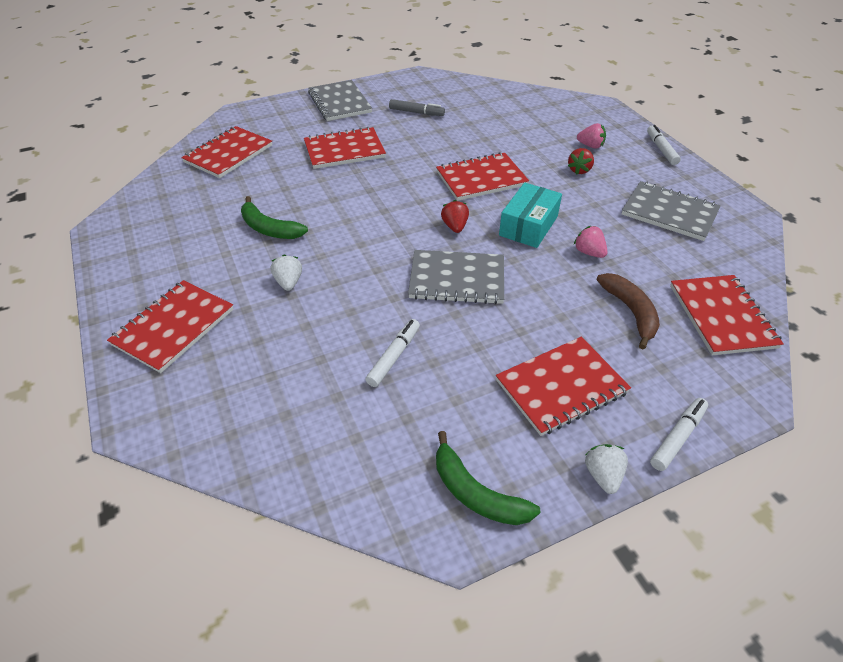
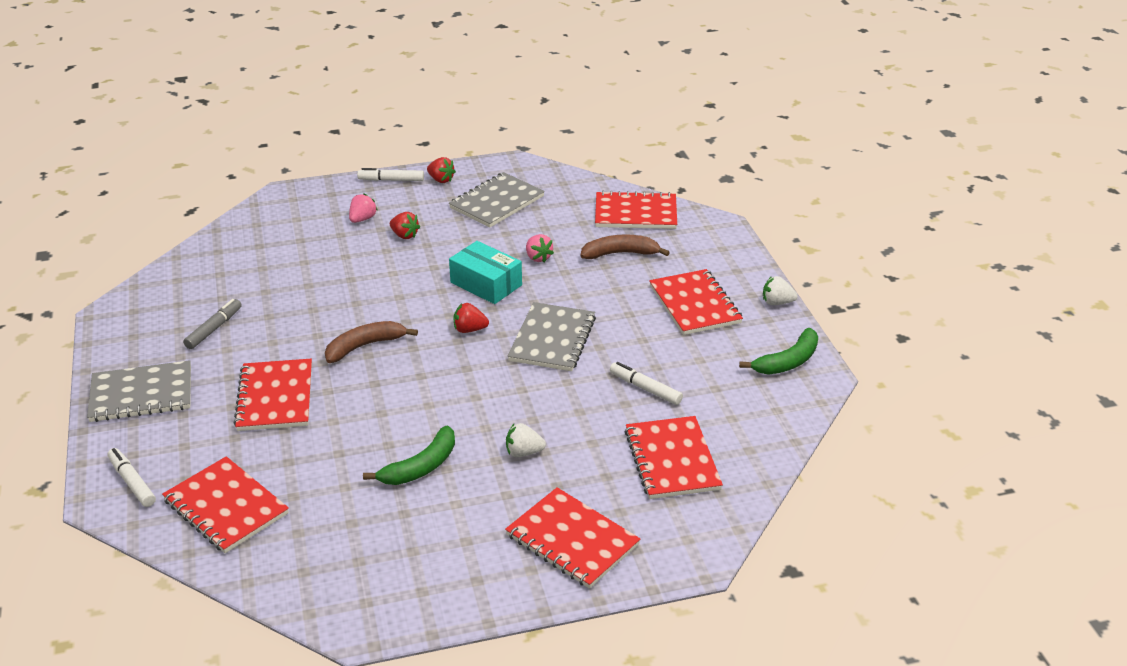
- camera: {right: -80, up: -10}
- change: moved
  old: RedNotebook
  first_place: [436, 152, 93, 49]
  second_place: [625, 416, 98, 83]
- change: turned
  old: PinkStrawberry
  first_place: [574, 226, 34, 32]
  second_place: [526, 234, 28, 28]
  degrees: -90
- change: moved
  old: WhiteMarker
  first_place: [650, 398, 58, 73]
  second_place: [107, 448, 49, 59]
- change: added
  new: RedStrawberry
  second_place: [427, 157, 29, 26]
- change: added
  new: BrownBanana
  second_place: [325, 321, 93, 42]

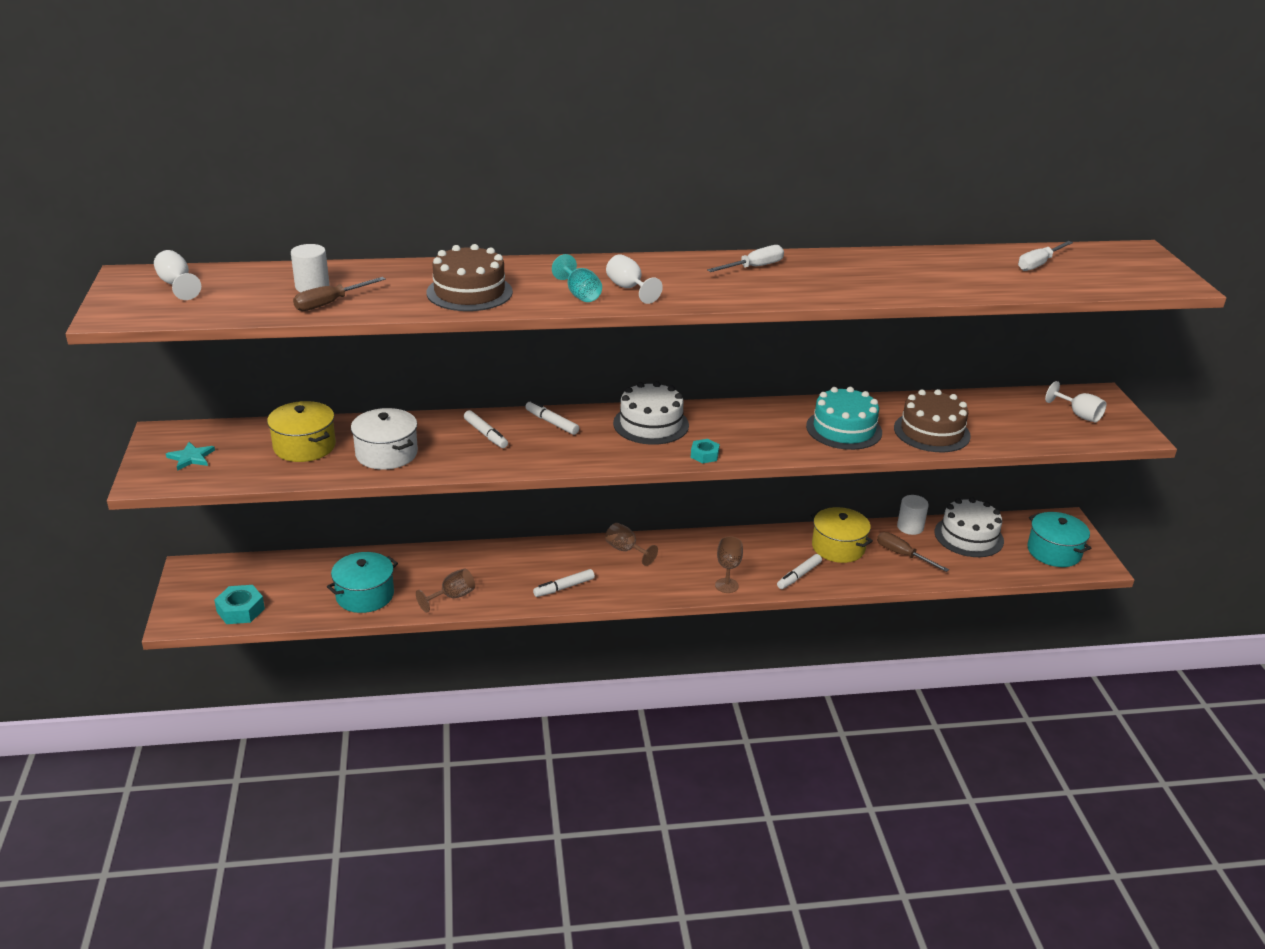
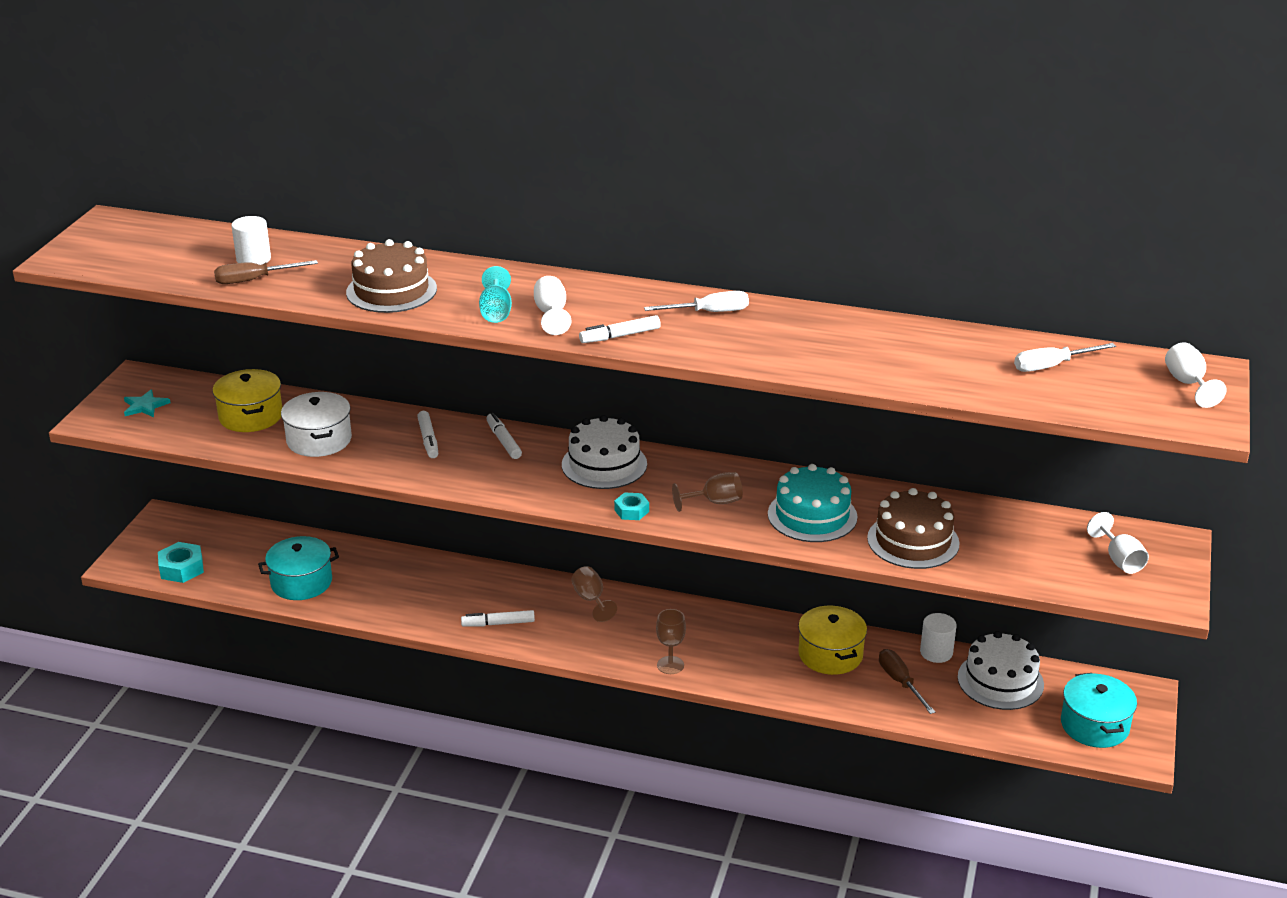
- camera: {right: 25, up: 0}
- change: moved
  old: WhiteGoblet
  first_place: [154, 250, 47, 50]
  second_place: [1165, 342, 61, 66]
- change: moved
  old: WhiteMarker
  first_place: [777, 554, 45, 35]
  second_place: [579, 315, 82, 28]
- change: moved
  old: BrownGoblet
  first_place: [416, 568, 59, 44]
  second_place: [672, 472, 71, 40]

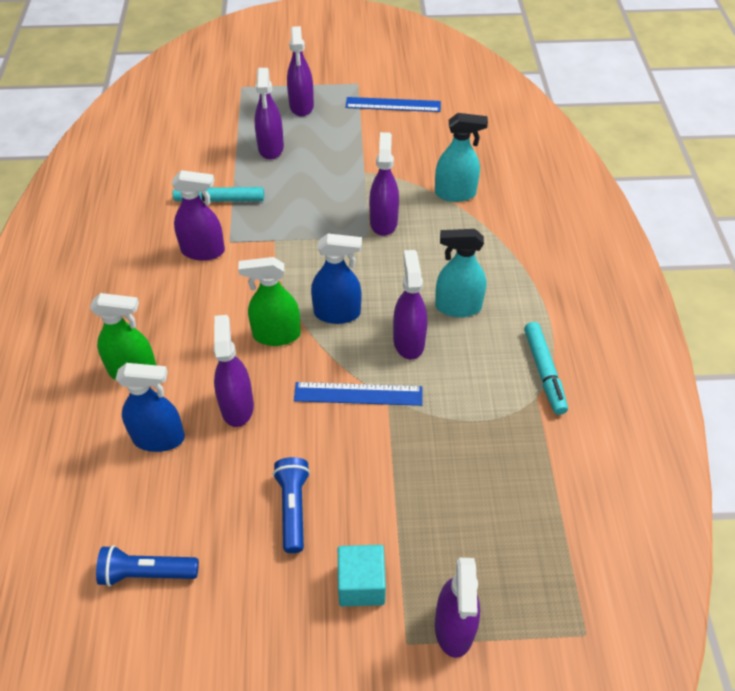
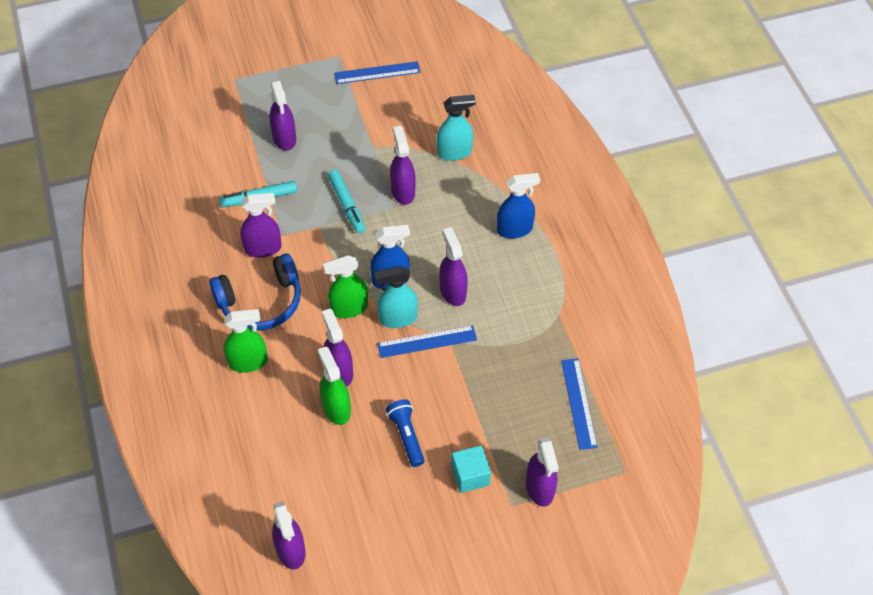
- camera: {right: -15, up: 5}
- change: moved
  old: PurpleSprayBottle
  first_place: [287, 26, 27, 91]
  second_place: [272, 501, 34, 68]
- change: moved
  old: TurquoiseSprayBottle
  first_place: [435, 229, 51, 88]
  second_place: [374, 266, 44, 62]
- change: moved
  old: TurquoiseMarker
  first_place: [524, 322, 44, 93]
  second_place: [328, 170, 37, 64]
- change: moved
  old: BlueSprayBottle
  first_place: [116, 363, 69, 89]
  second_place: [497, 173, 43, 66]
- change: removed
  old: BlueFlashlight
  first_place: [96, 545, 103, 42]
- change: added
  new: BlueHeadphones
  second_place: [209, 253, 92, 77]
- change: added
  new: GreenSprayBottle
  second_place: [318, 347, 33, 78]
- change: added
  new: BlueRuler
  second_place: [561, 358, 37, 92]

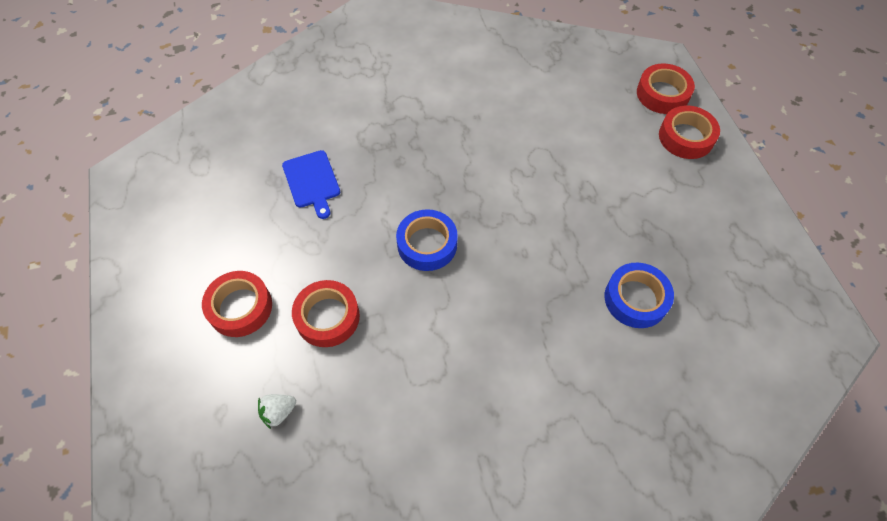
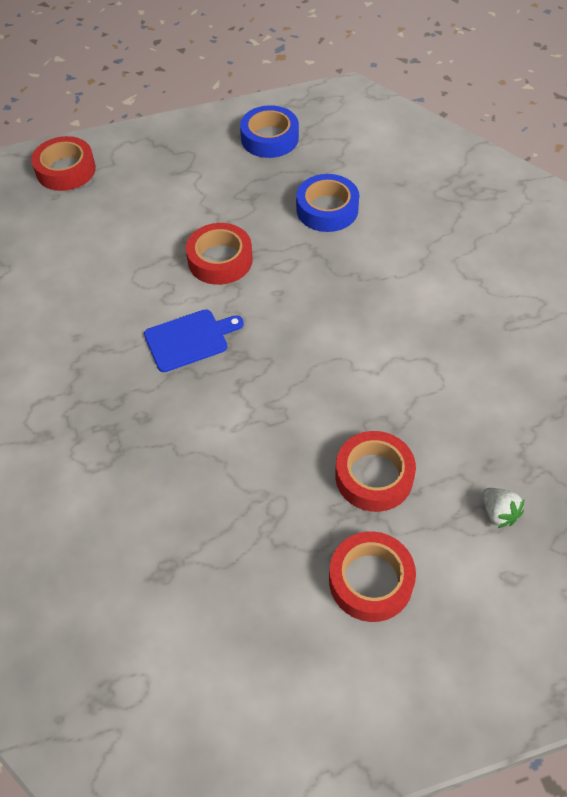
- camera: {right: -90, up: -5}
- change: moved
  old: RedTape
  first_place: [659, 105, 61, 54]
  second_place: [186, 223, 67, 62]
- change: moved
  old: BlueCuttingBoard
  first_place: [282, 150, 58, 69]
  second_place: [144, 309, 100, 63]
- change: moved
  old: BlueTape
  first_place: [396, 209, 62, 62]
  second_place: [240, 105, 59, 53]

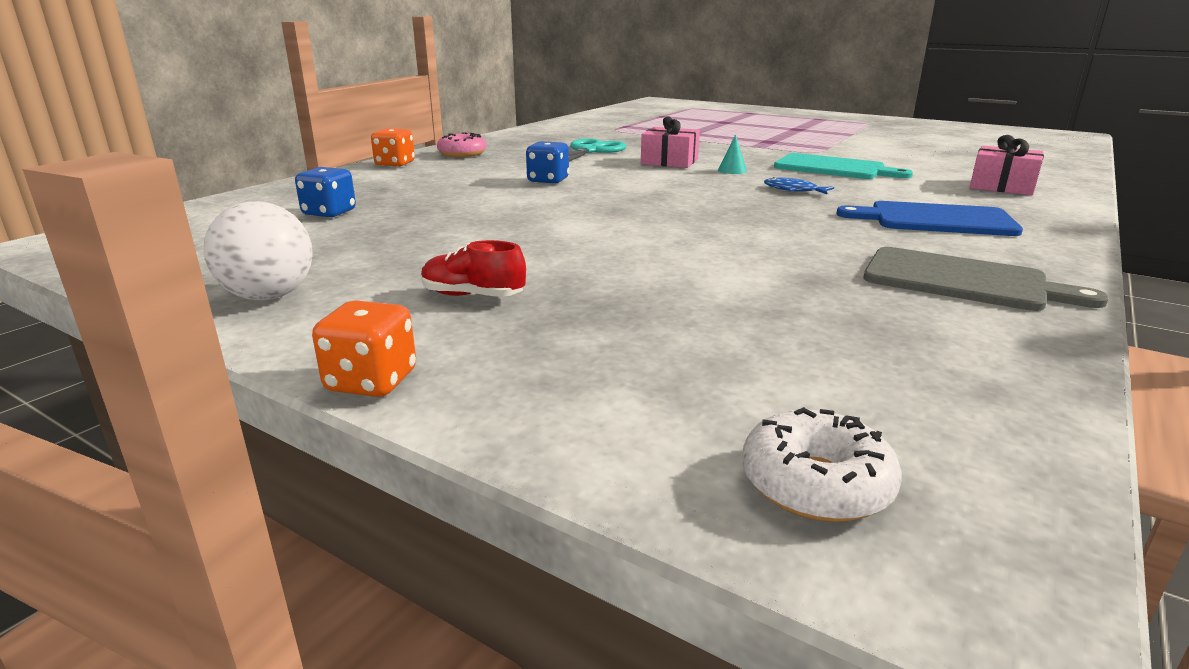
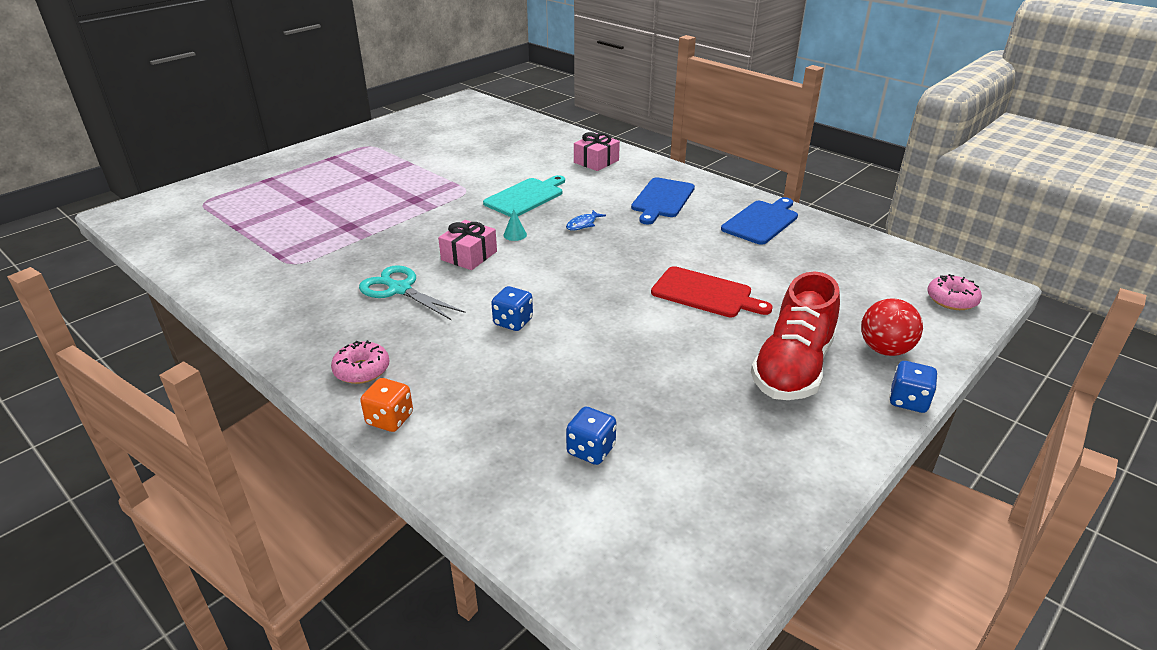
- camera: {right: -80, up: 10}
- change: removed
  old: WhiteBall
  first_place: [203, 201, 110, 99]
- change: resized
  old: RedShoe
  first_place: [421, 240, 105, 57]
  second_place: [751, 272, 89, 128]
  factor: 2.21
- change: recoloured
  old: GreyCuttingBoard
  new: BlueCuttingBoard
  first_place: [864, 247, 245, 64]
  second_place: [721, 197, 77, 48]
- change: recoloured
  old: OrangeDice
  new: BlueDice
  first_place: [312, 300, 104, 97]
  second_place: [889, 361, 49, 52]
- change: recoloured
  old: WhiteDonut
  new: PinkDonut
  first_place: [742, 407, 160, 115]
  second_place: [927, 274, 55, 36]
- change: added
  new: RedCuttingBoard
  second_place: [651, 266, 122, 51]
- change: added
  new: RedBall
  second_place: [861, 298, 62, 58]

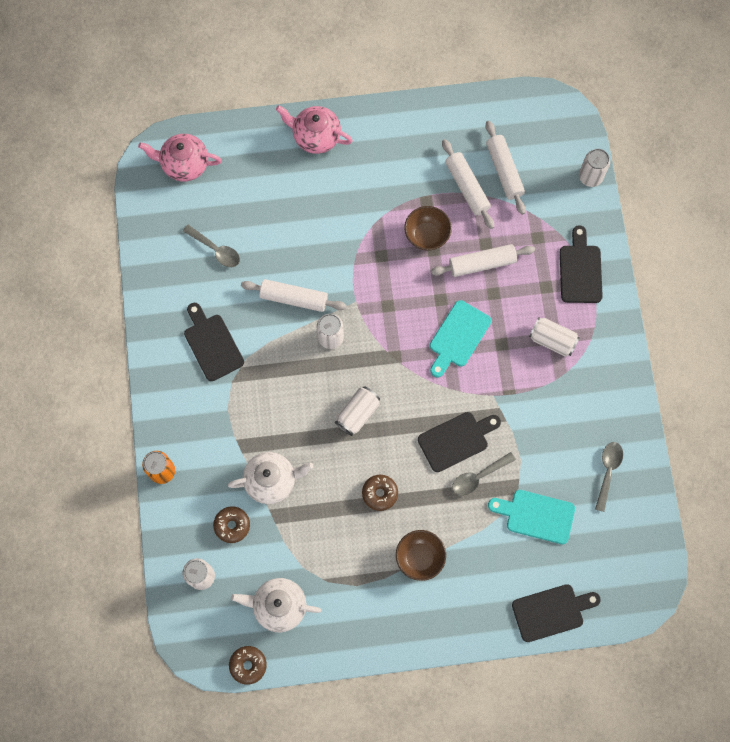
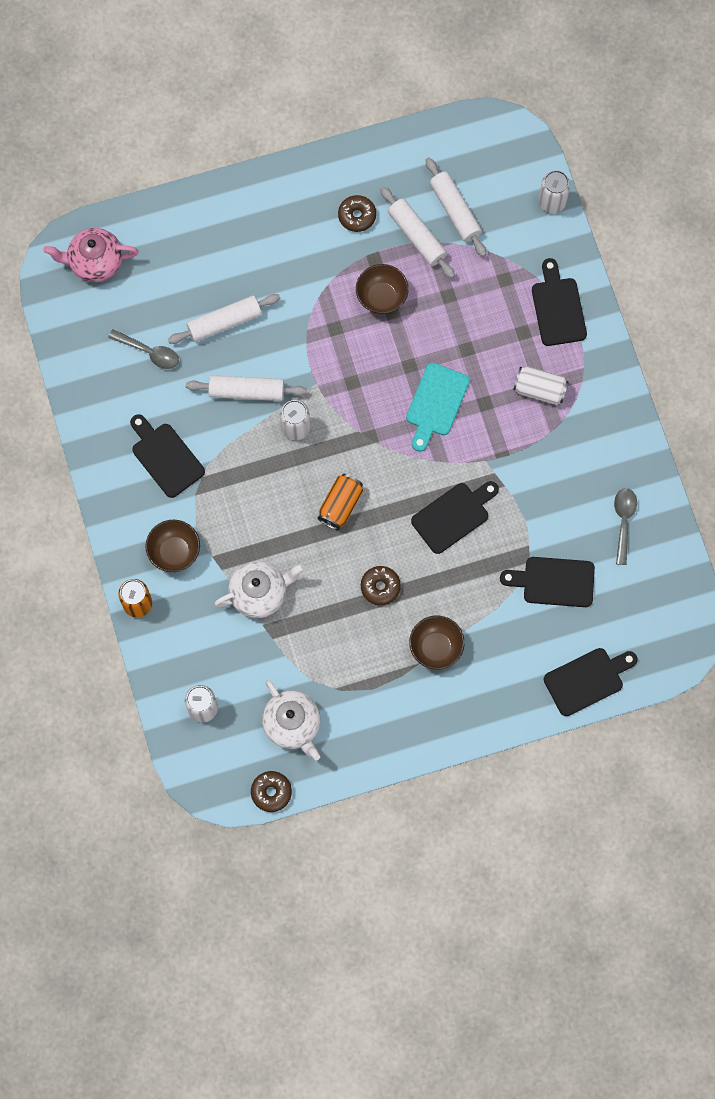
- camera: {right: -10, up: 0}
- change: removed
  old: PinkTeapot
  first_place: [276, 105, 77, 49]
- change: moved
  old: WhiteRollingPin
  first_place: [431, 244, 104, 33]
  second_place: [168, 294, 112, 50]
- change: recoloured
  old: WhiteCan
  new: OrangeCan
  first_place: [335, 386, 45, 50]
  second_place: [318, 474, 45, 56]
- change: removed
  old: GreySpoon
  first_place: [452, 452, 64, 44]
- change: recoloured
  old: TurquoiseCuttingBoard
  new: BlackCuttingBoard
  first_place: [488, 490, 87, 54]
  second_place: [500, 557, 95, 50]
- change: moved
  old: BrownDonut
  first_place: [213, 506, 37, 37]
  second_place: [338, 195, 38, 37]
- change: turned
  old: WhiteTeapot
  first_place: [231, 578, 90, 54]
  second_place: [262, 680, 58, 80]
  degrees: -120
- change: added
  new: BrownBowl
  second_place: [146, 520, 54, 52]

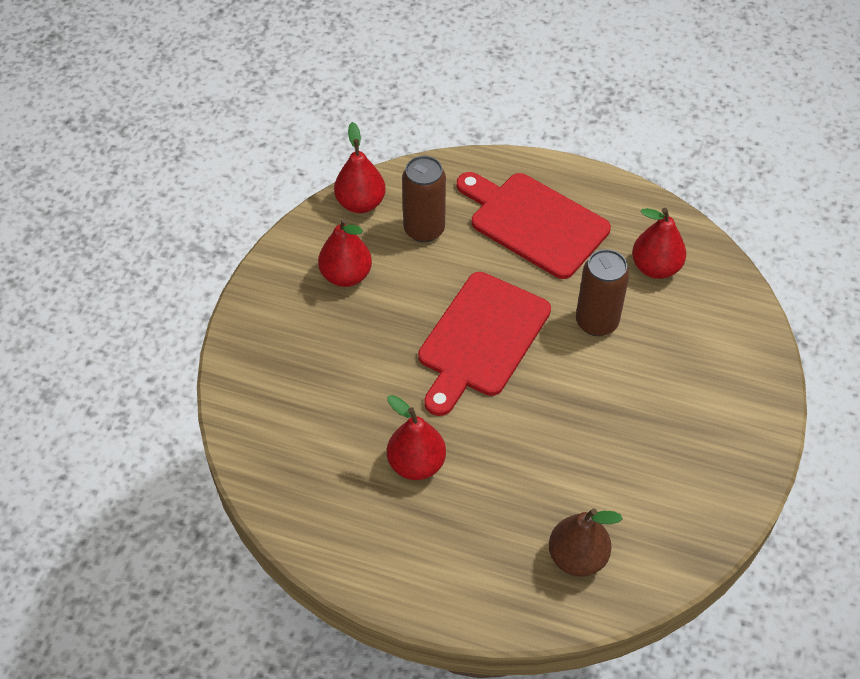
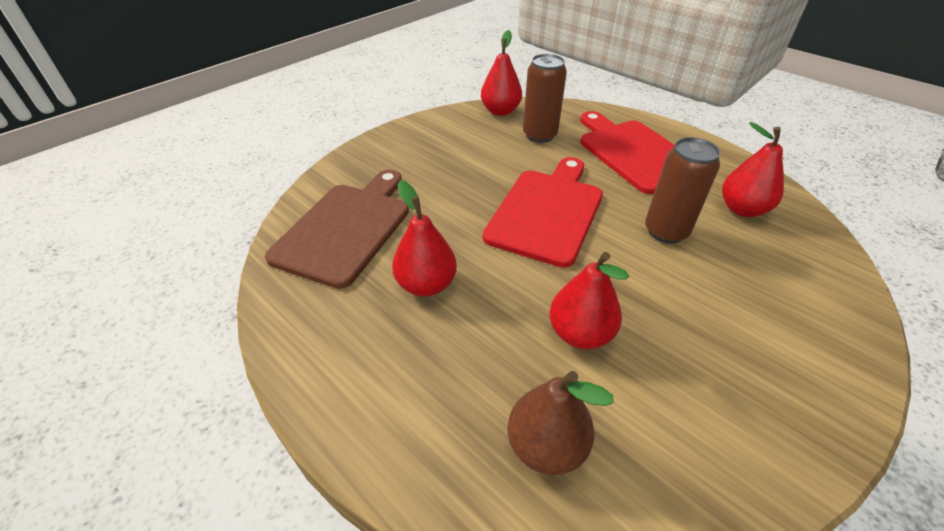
- camera: {right: 25, up: -10}
- change: moved
  old: RedPear
  first_place: [318, 218, 54, 69]
  second_place: [549, 252, 80, 97]
- change: turned
  old: RedCuttingBoard
  first_place: [418, 272, 133, 144]
  second_place: [483, 157, 120, 111]
  degrees: 150
- change: added
  new: BrownCuttingBoard
  second_place: [265, 170, 144, 119]

